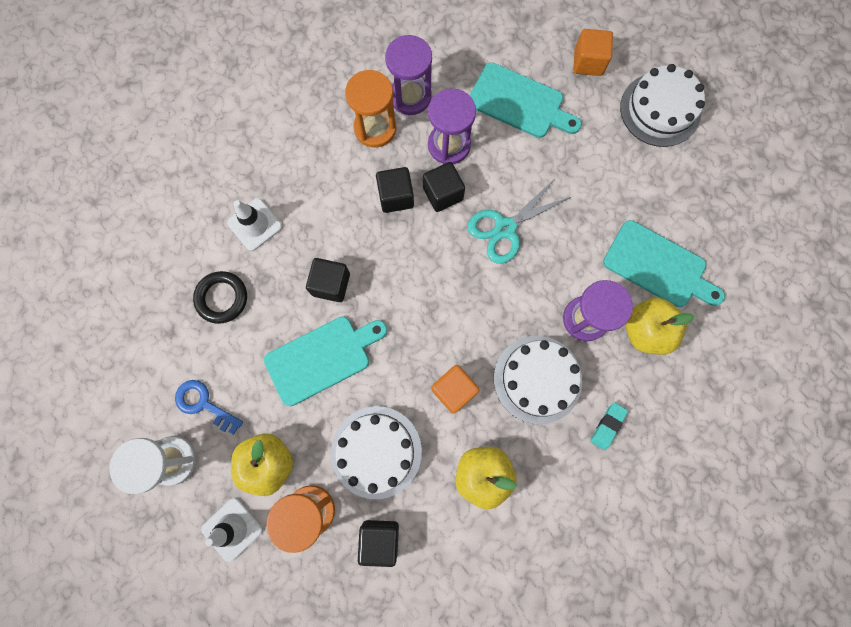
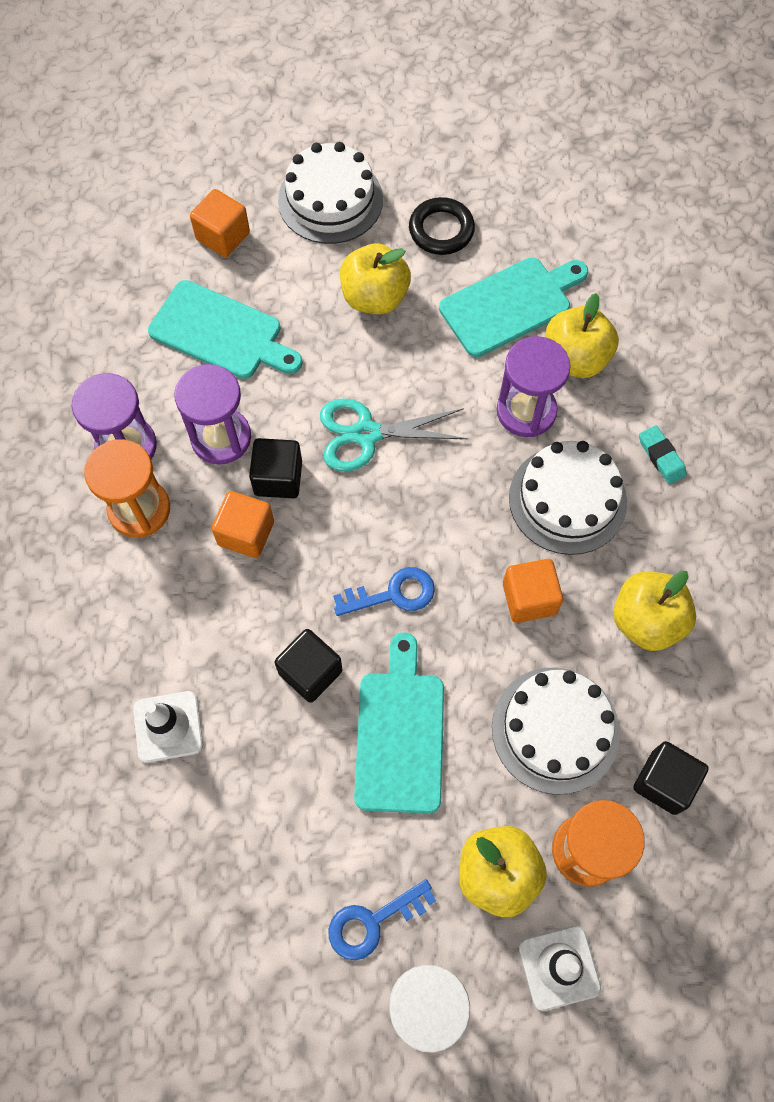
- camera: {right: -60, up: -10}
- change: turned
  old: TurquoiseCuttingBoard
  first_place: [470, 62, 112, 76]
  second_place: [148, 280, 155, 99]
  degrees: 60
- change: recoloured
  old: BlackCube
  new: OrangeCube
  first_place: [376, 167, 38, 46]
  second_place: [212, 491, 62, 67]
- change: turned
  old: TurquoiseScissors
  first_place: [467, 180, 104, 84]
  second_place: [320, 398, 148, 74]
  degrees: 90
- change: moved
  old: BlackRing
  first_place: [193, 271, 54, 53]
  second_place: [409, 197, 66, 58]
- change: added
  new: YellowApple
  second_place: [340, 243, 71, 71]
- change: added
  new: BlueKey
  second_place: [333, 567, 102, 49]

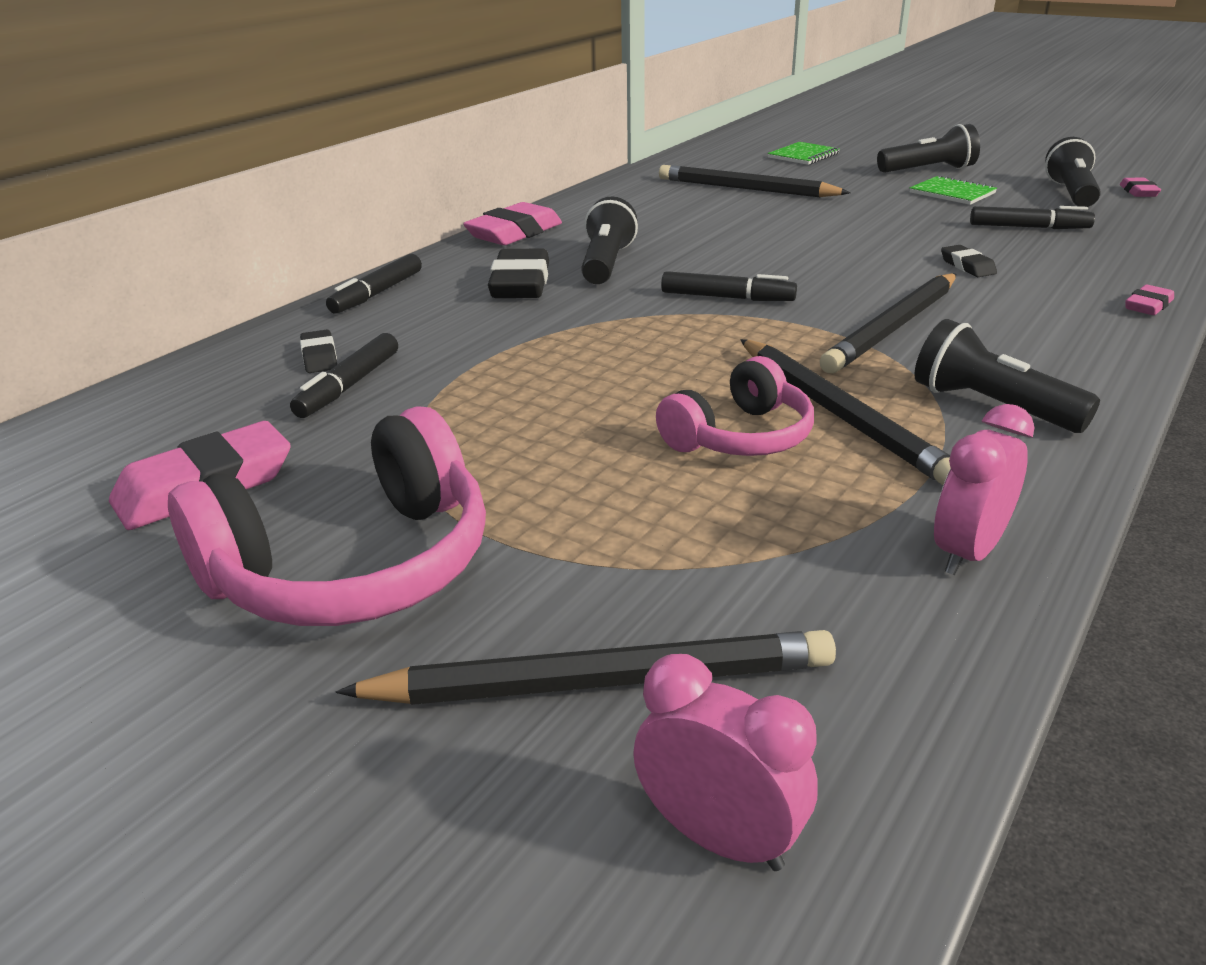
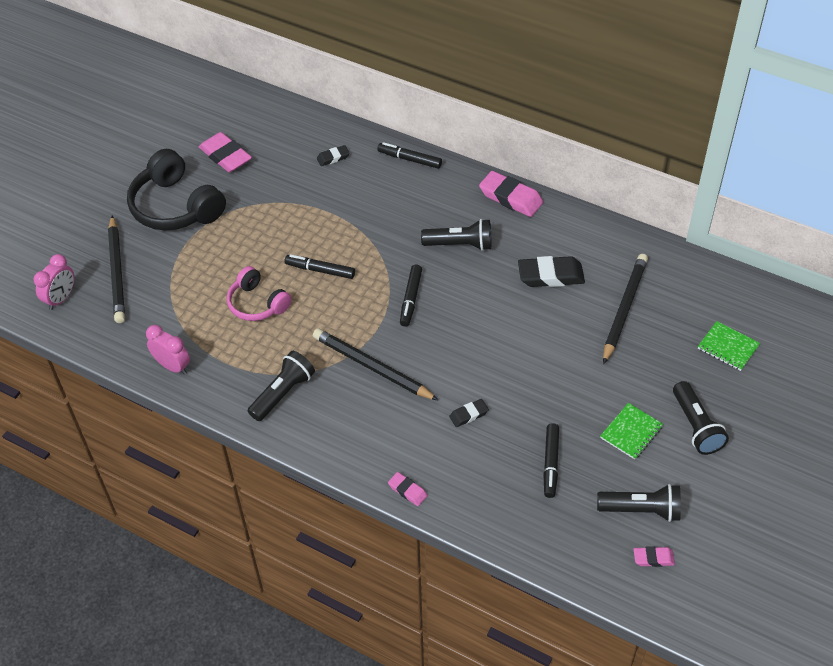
- camera: {right: 85, up: 20}
- change: moved
  old: BlackEraser
  first_place: [488, 248, 61, 50]
  second_place: [518, 256, 67, 31]
- change: moved
  old: BlackMarker
  first_place: [290, 333, 108, 85]
  second_place: [285, 254, 70, 25]
- change: removed
  old: BlackPencil
  first_place: [741, 339, 210, 146]
- change: recoloured
  old: PinkHeadphones
  new: BlackHeadphones
  first_place: [168, 407, 318, 219]
  second_place: [127, 149, 99, 81]

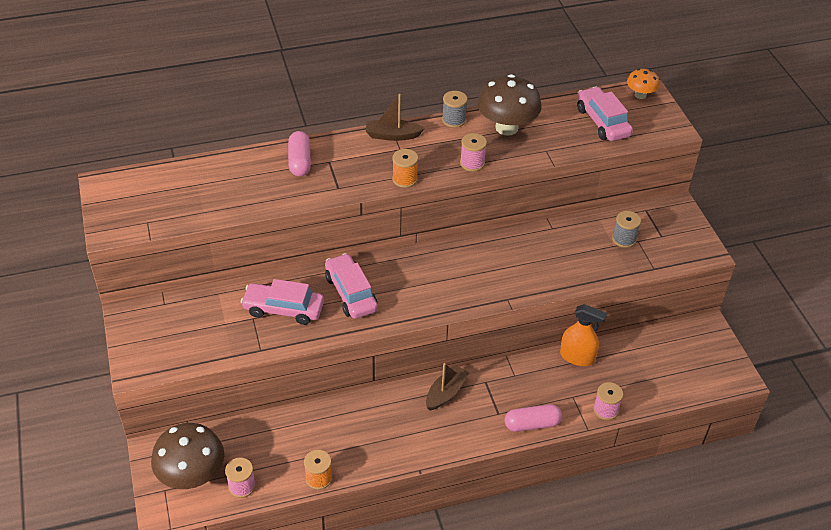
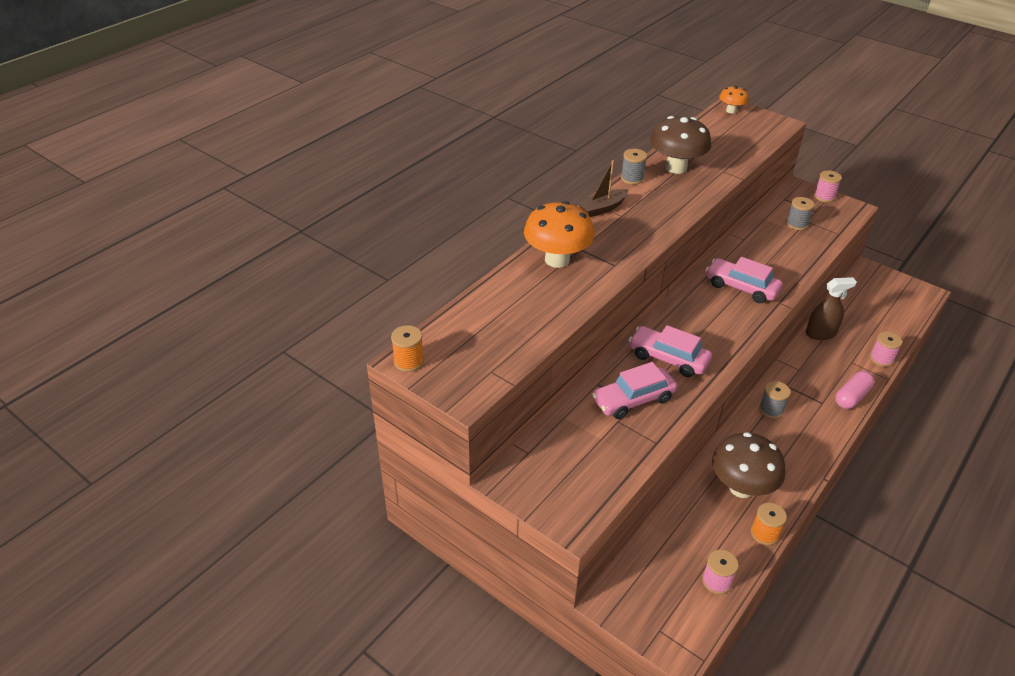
- camera: {right: -35, up: -5}
- change: moved
  old: PinkCar
  first_place: [577, 87, 56, 54]
  second_place: [706, 257, 77, 46]
- change: replaced
  old: PinkCapsule
  new: OrangeMushroom
  first_place: [288, 131, 23, 45]
  second_place: [524, 201, 70, 67]
- change: moved
  old: PinkSpool
  first_place: [460, 133, 27, 39]
  second_place: [814, 170, 28, 32]
- change: moved
  old: OrangeSpool
  first_place: [392, 149, 26, 39]
  second_place: [391, 325, 33, 47]
- change: recoloured
  old: OrangeSprayBottle
  new: BrownSprayBottle
  first_place: [560, 304, 47, 62]
  second_place: [806, 277, 51, 63]
- change: replaced
  old: BrownBoat
  new: GreySpool
  first_place: [426, 363, 43, 47]
  second_place: [759, 381, 32, 38]
- change: moved
  old: BrownMushroom
  first_place: [151, 423, 73, 66]
  second_place: [712, 432, 73, 66]

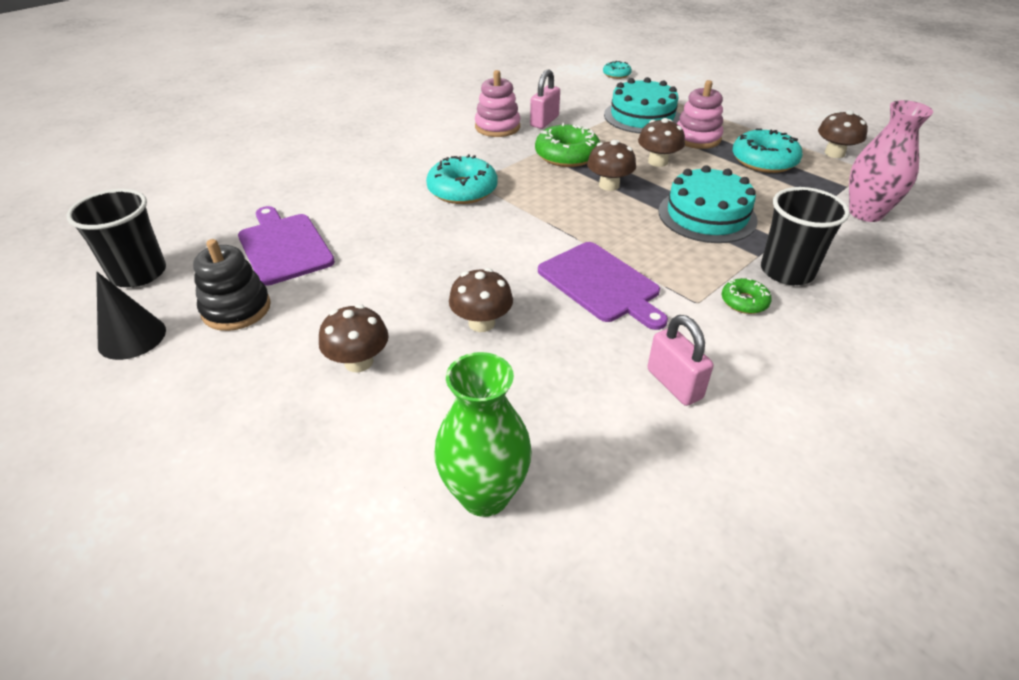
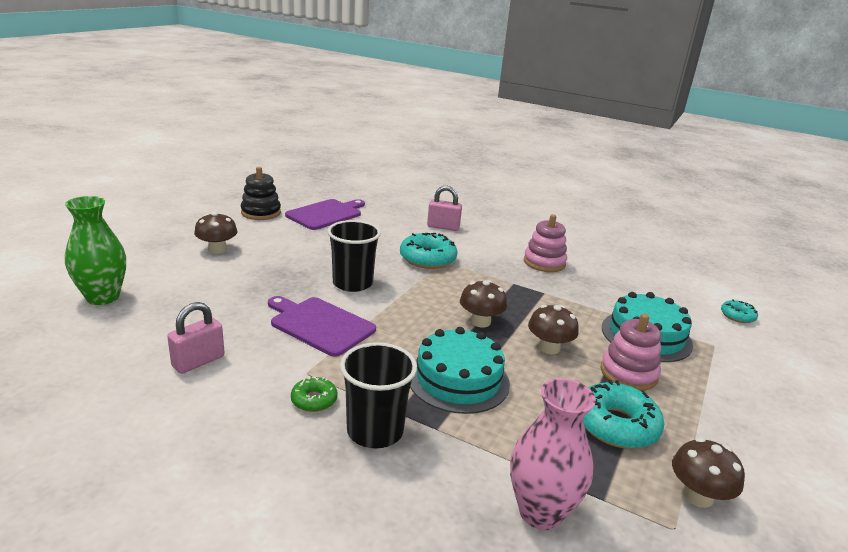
- camera: {right: 70, up: -15}
- change: moved
  old: PinkPadlock
  first_place: [530, 69, 30, 60]
  second_place: [427, 186, 35, 45]
- change: removed
  old: GreenDonut
  first_place: [535, 123, 65, 44]
- change: moved
  old: BlackCup
  first_place: [67, 189, 99, 98]
  second_place: [327, 220, 54, 72]
- change: turned
  old: PurpleCuttingBoard
  first_place: [538, 242, 130, 88]
  second_place: [268, 296, 108, 61]
  degrees: 90
- change: removed
  old: BrownMushroom
  first_place: [449, 268, 64, 64]
- change: removed
  old: BlackCone
  first_place: [96, 272, 70, 88]

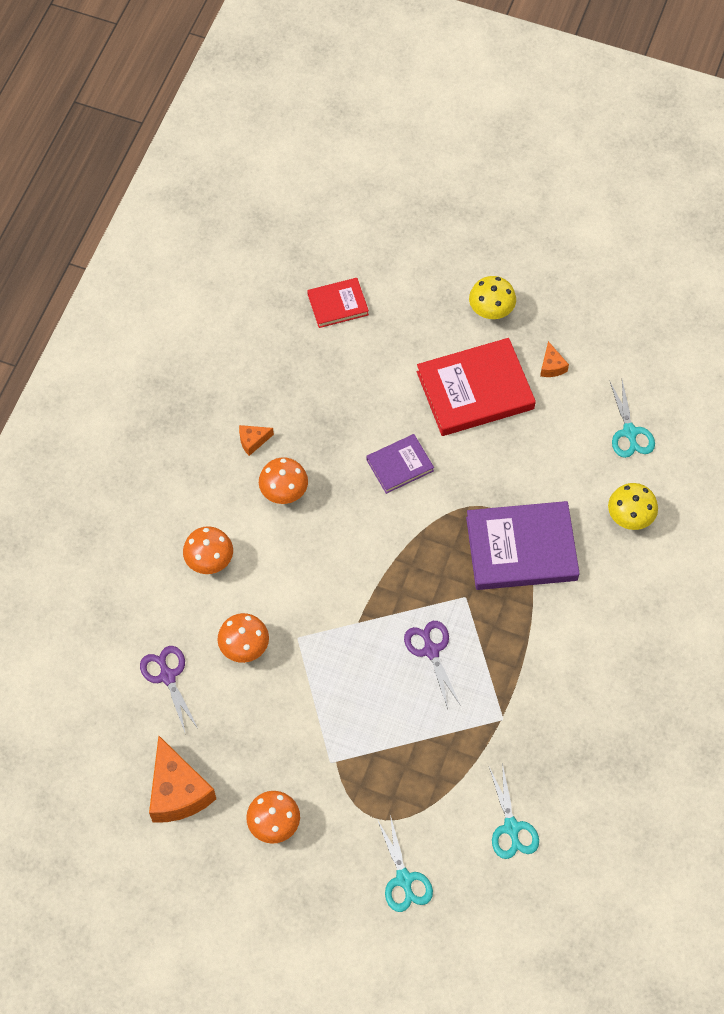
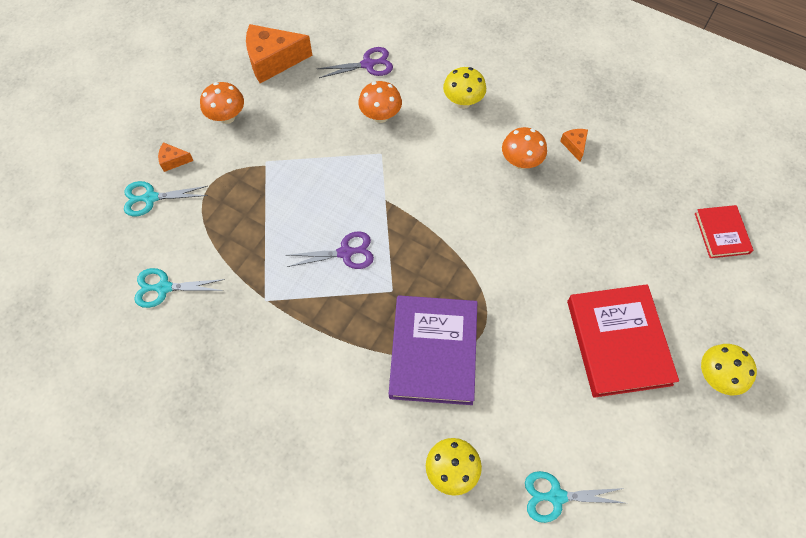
- camera: {right: 100, up: 0}
- change: moved
  old: OrangeCheese
  first_place: [540, 341, 29, 36]
  second_place: [158, 142, 36, 30]
- change: removed
  old: PurpleBook
  first_place: [366, 434, 68, 60]
- change: recoloured
  old: OrangeMushroom
  new: YellowMushroom
  first_place: [183, 526, 50, 48]
  second_place: [443, 67, 43, 42]

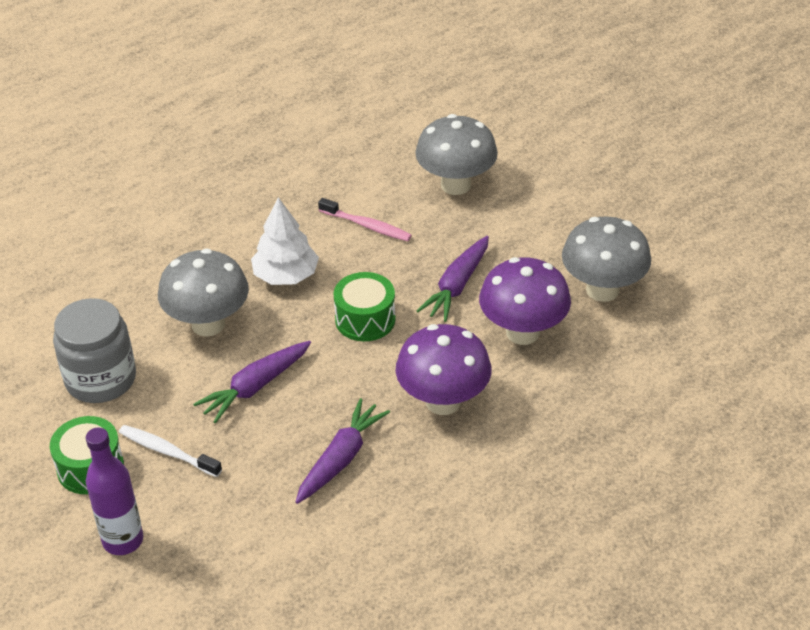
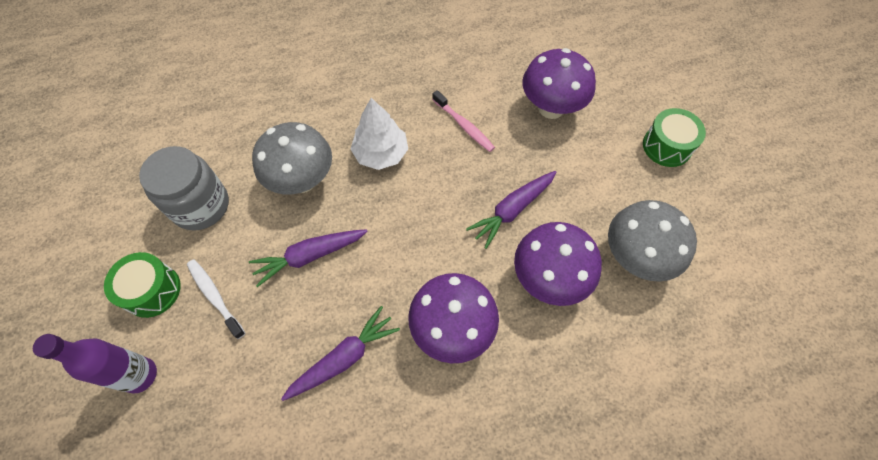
- camera: {right: 20, up: 20}
- change: recoloured
  old: GreyMushroom
  new: PurpleMushroom
  first_place: [415, 114, 83, 81]
  second_place: [522, 48, 74, 71]
- change: moved
  old: GreenDrum
  first_place: [334, 272, 62, 69]
  second_place: [643, 108, 63, 59]

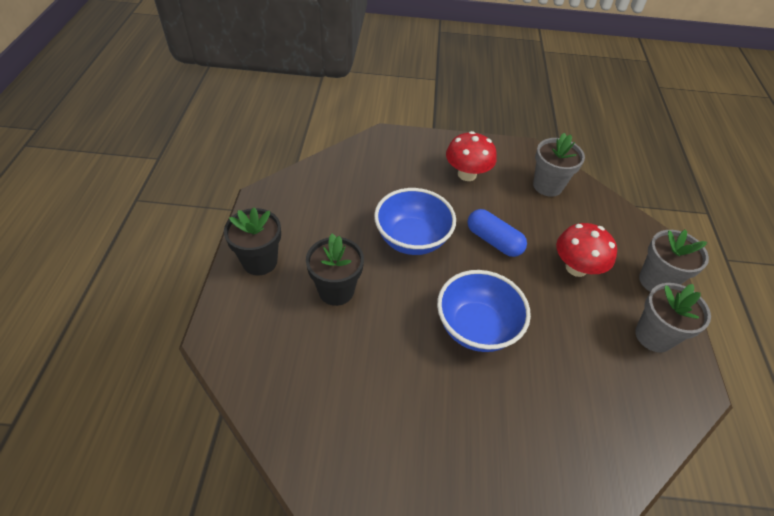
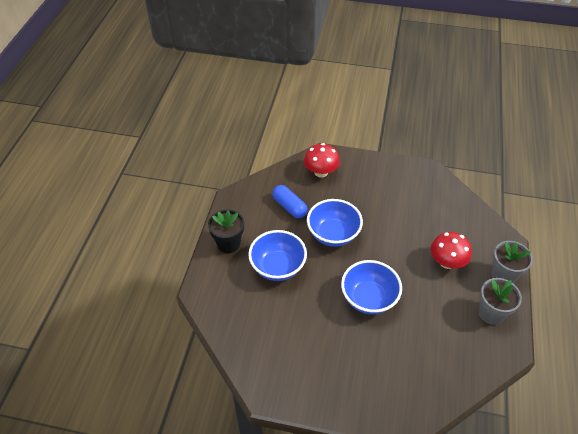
- camera: {right: 10, up: 0}
- change: moved
  old: RedMushroom
  first_place: [446, 131, 51, 50]
  second_place: [304, 143, 36, 35]
- change: removed
  old: GreyFlowerPot
  first_place: [533, 133, 52, 64]
- change: moved
  old: BlueCapsule
  first_place: [468, 209, 59, 48]
  second_place: [272, 185, 36, 33]
- change: replaced
  old: BlackFlowerPot
  new: BlueBowl
  first_place: [306, 233, 58, 73]
  second_place: [248, 230, 59, 51]

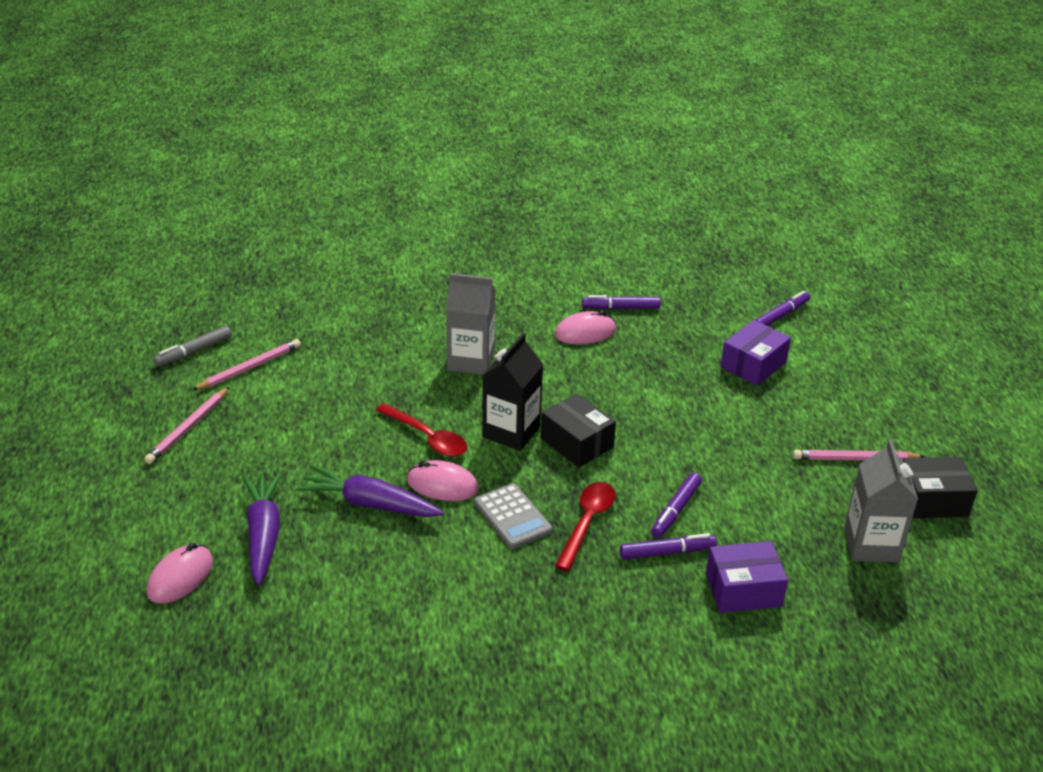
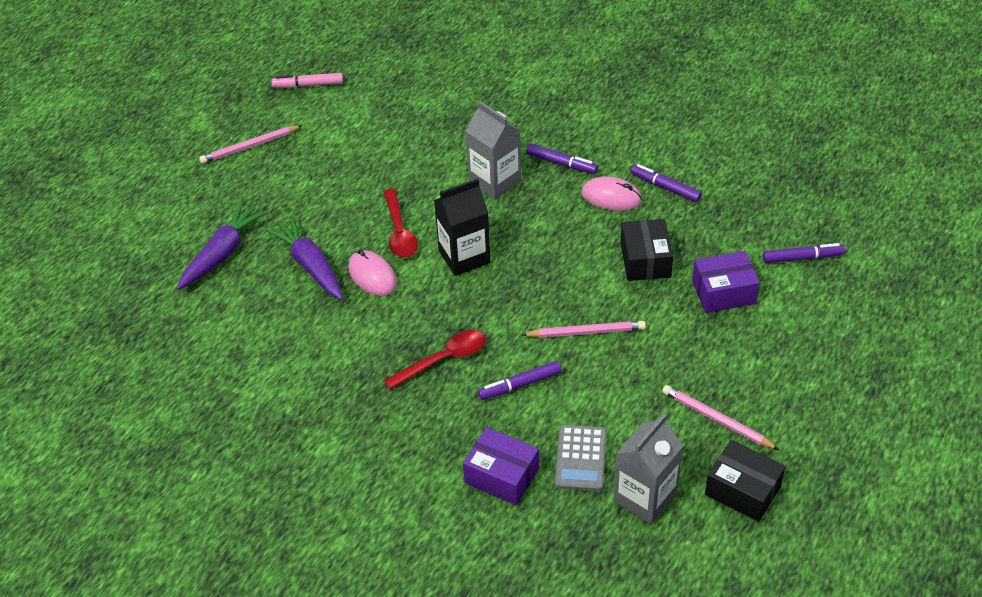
- camera: {right: 40, up: 10}
- change: recoloured
  old: GreyMarker
  new: PinkMarker
  first_place: [153, 326, 78, 41]
  second_place: [272, 73, 71, 15]
- change: moved
  old: PinkPencil
  first_place: [193, 339, 108, 51]
  second_place: [521, 321, 125, 17]
- change: moved
  old: BlackBox
  first_place: [541, 394, 75, 73]
  second_place: [621, 219, 52, 62]
- change: moved
  old: GreyCalculator
  first_place: [474, 483, 79, 66]
  second_place: [555, 425, 51, 66]
- change: moved
  old: PurpleMarker
  first_place: [620, 533, 97, 26]
  second_place: [526, 144, 72, 30]
- change: removed
  old: PinkMouse
  first_place: [147, 543, 66, 61]

